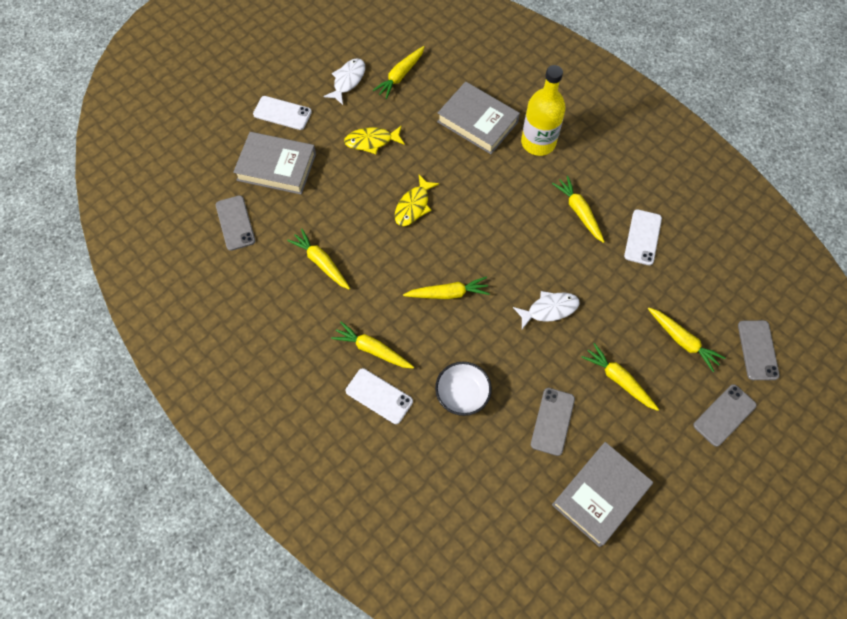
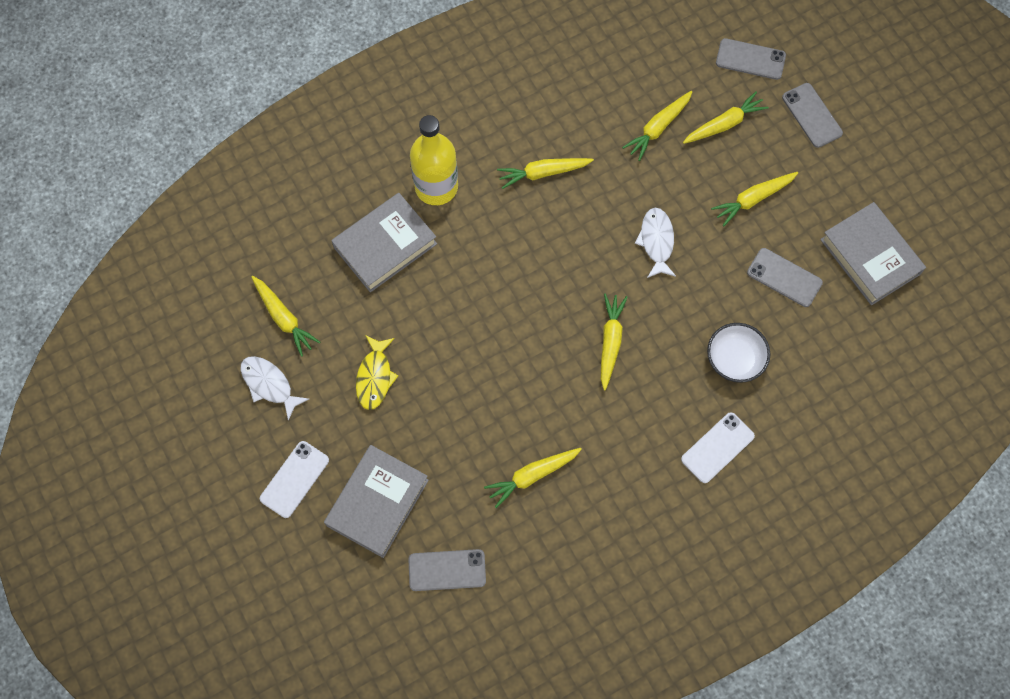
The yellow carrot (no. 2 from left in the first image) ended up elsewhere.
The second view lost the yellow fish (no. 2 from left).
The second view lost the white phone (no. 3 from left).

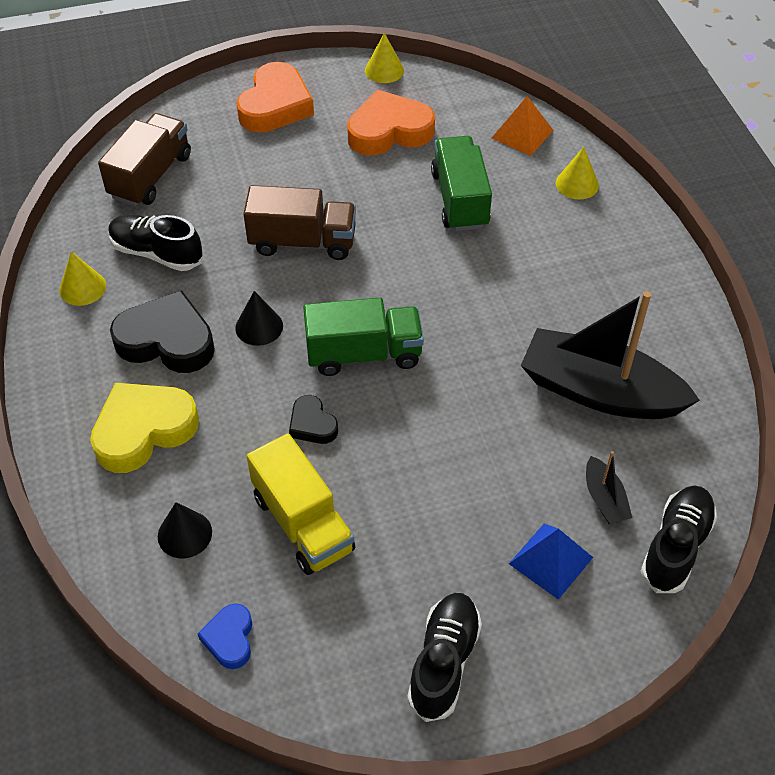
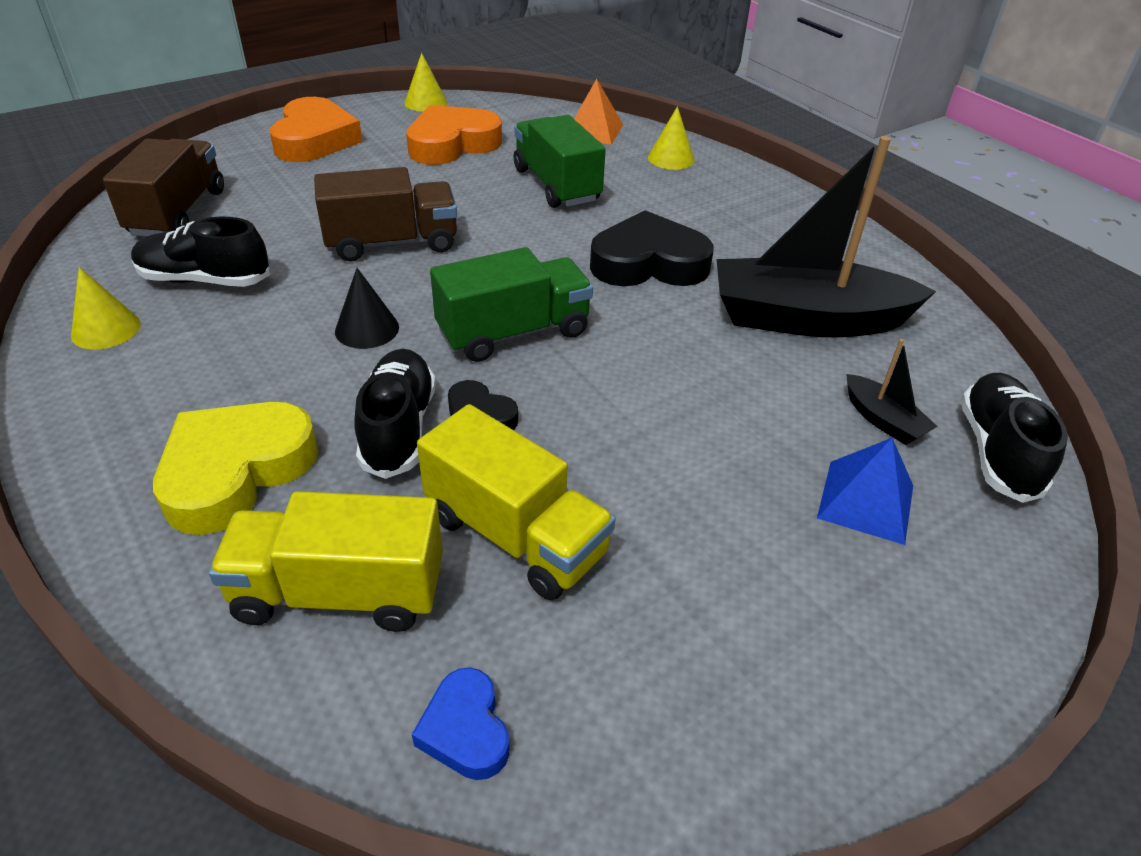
Where the black cone (no. 1 from left) stood, the yellow truck (no. 1 from left) came to stand.
The black shoe (no. 2 from left) ended up elsewhere.
The black heart (no. 1 from left in the first image) ended up elsewhere.

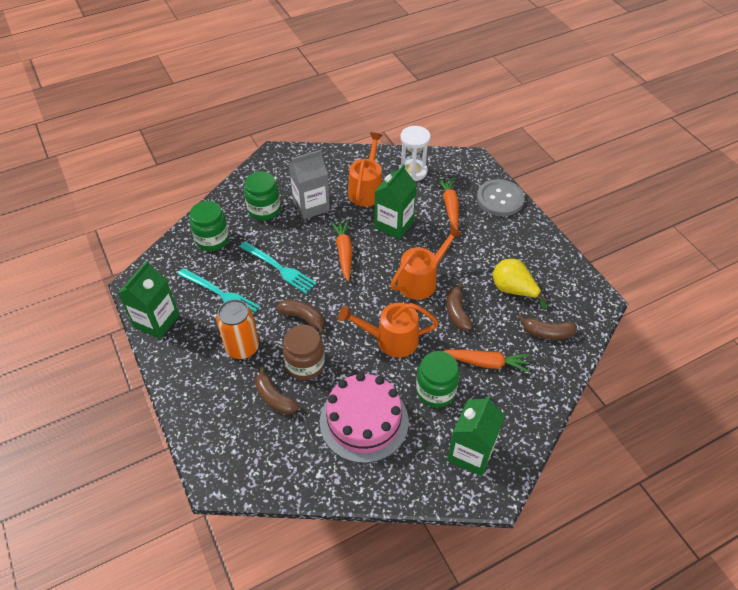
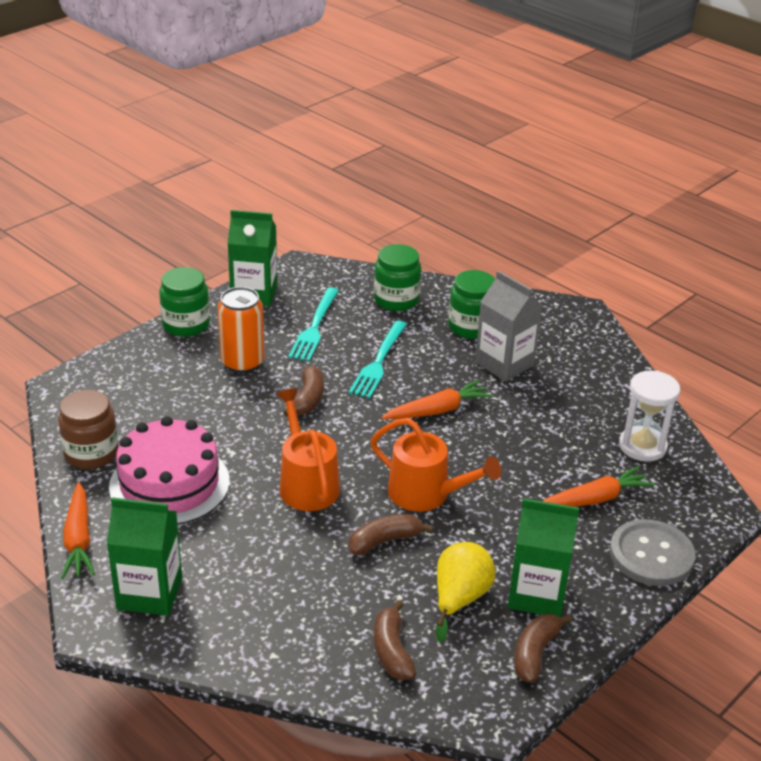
The brown jar ended up elsewhere.
The orange carrot (no. 3 from left in the first image) ended up elsewhere.
The green jar (no. 3 from left in the first image) ended up elsewhere.
The green carton (no. 2 from left in the first image) ended up elsewhere.
The brown banana (no. 1 from left in the first image) ended up elsewhere.
The second view lost the orange watering can (no. 1 from left).

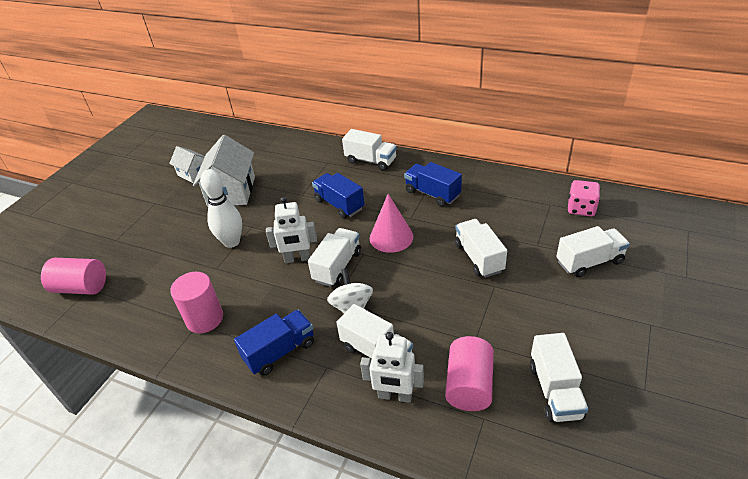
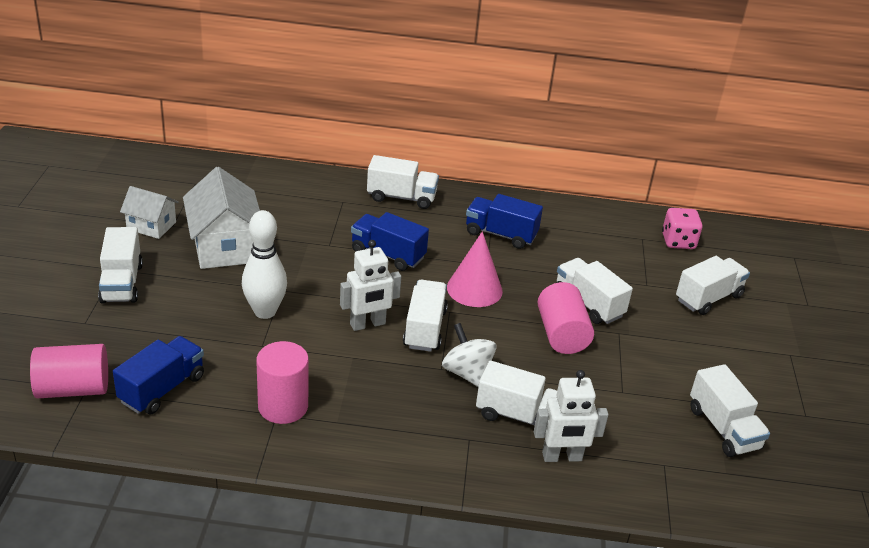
The second view gained the white truck (no. 1 from left).
The blue truck (no. 1 from left) ended up elsewhere.
The pink cylinder (no. 3 from left) ended up elsewhere.

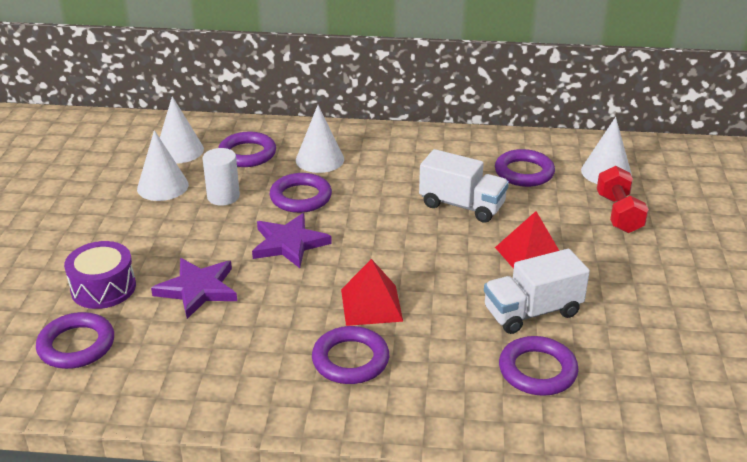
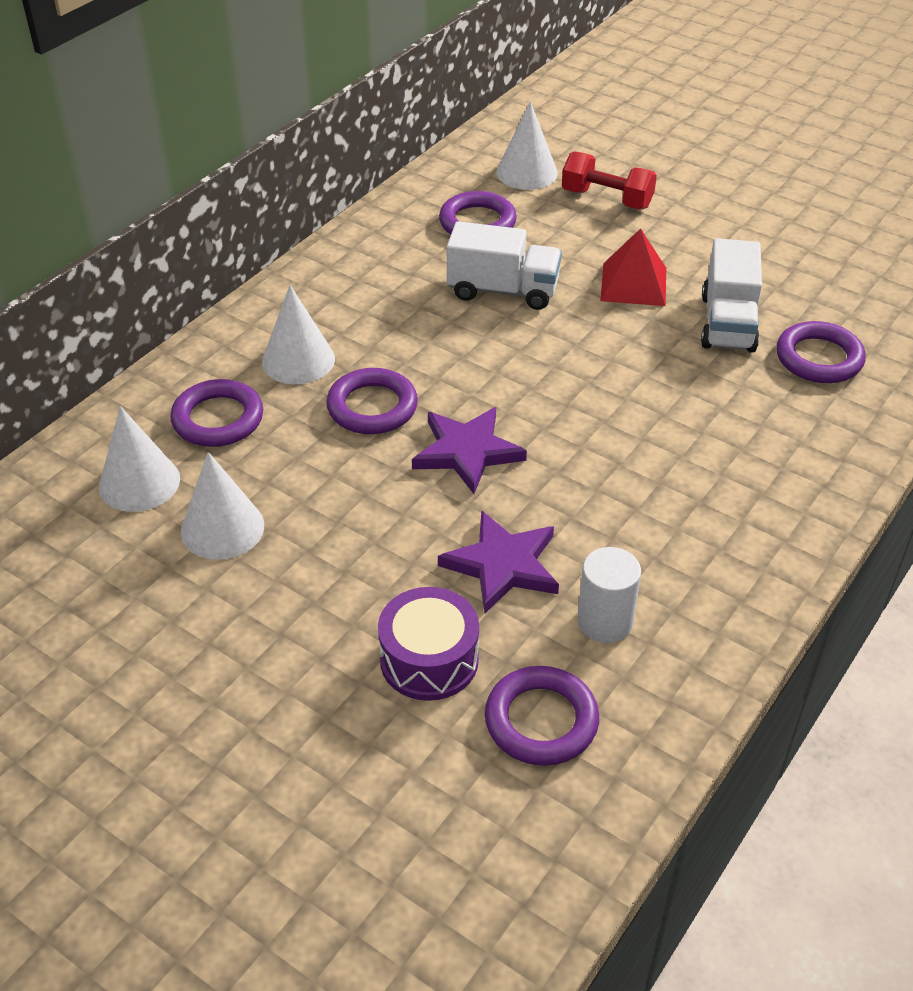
The white truck (no. 1 from left) ended up facing another way, 45 degrees clockwise from before.
The white cylinder ended up elsewhere.
The second view lost the purple ring (no. 4 from left).
The second view lost the red pyramid (no. 1 from left).

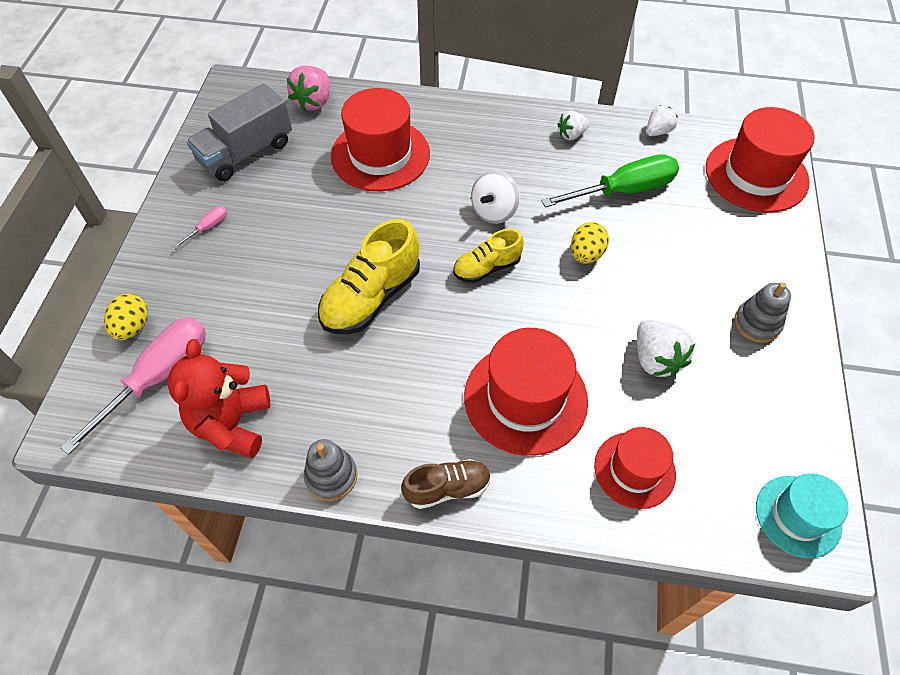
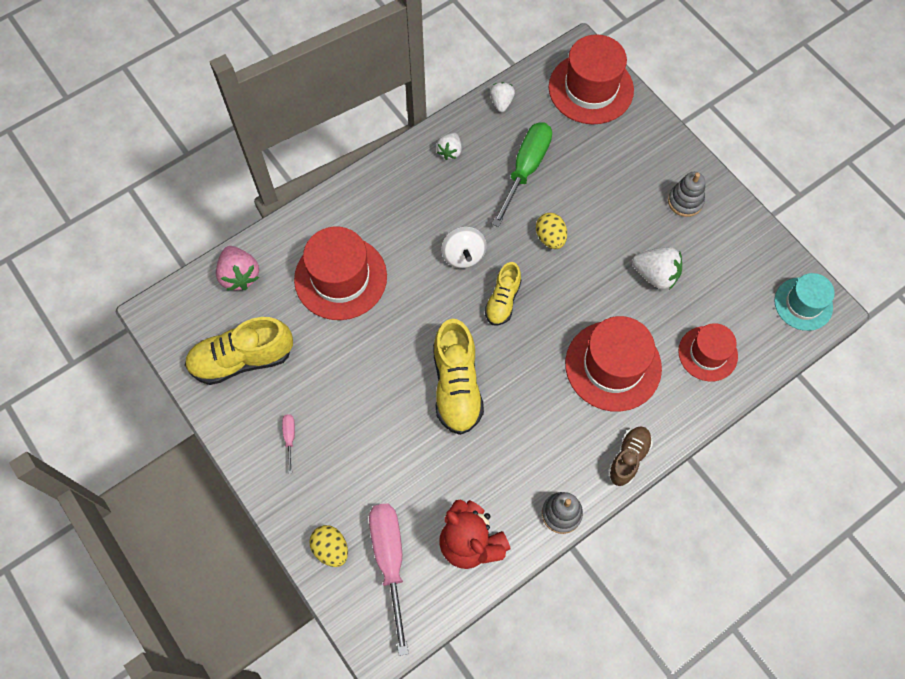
Where the grey truck stood, the yellow shoe (no. 1 from left) came to stand.

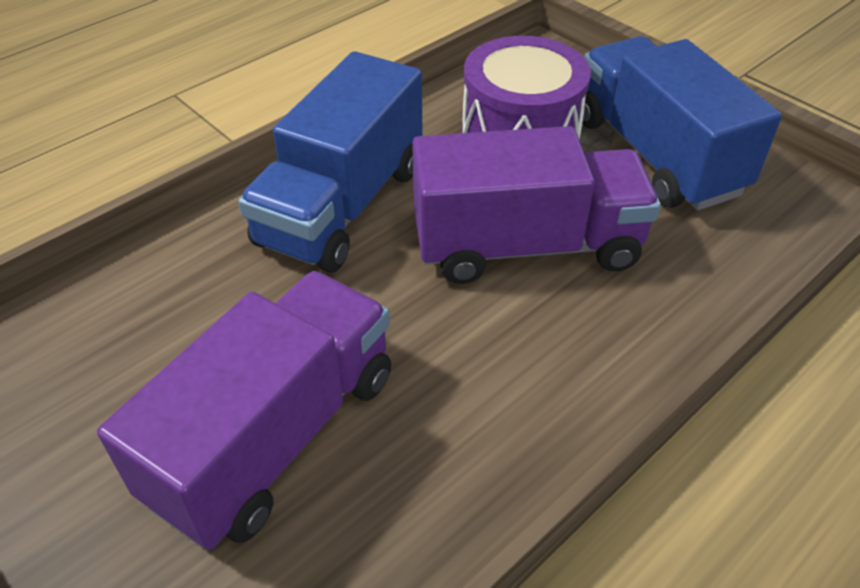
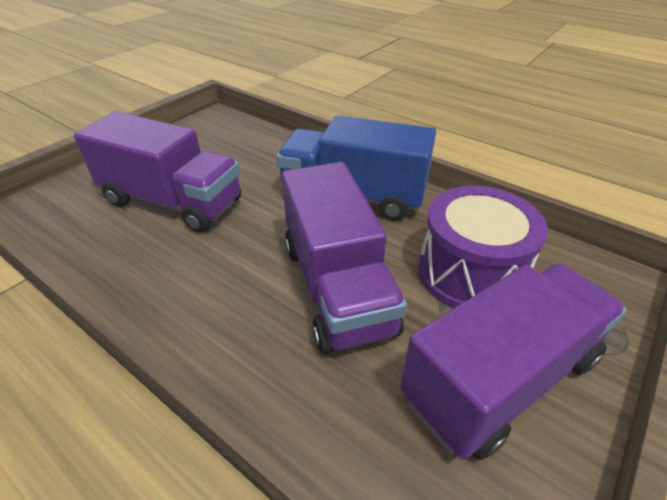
What was the blue truck (no. 2 from left) turned into the purple truck (no. 3 from left).

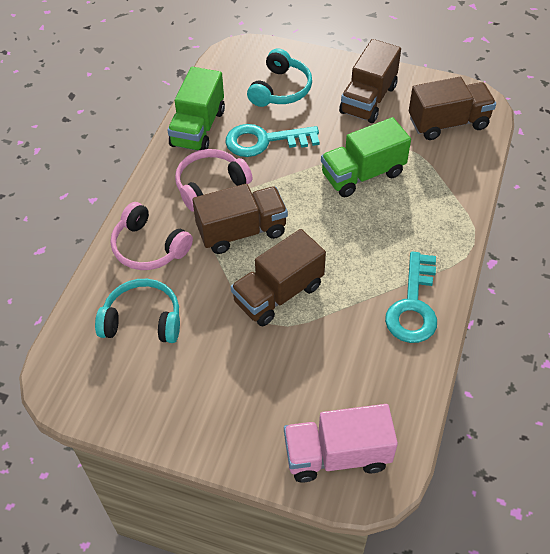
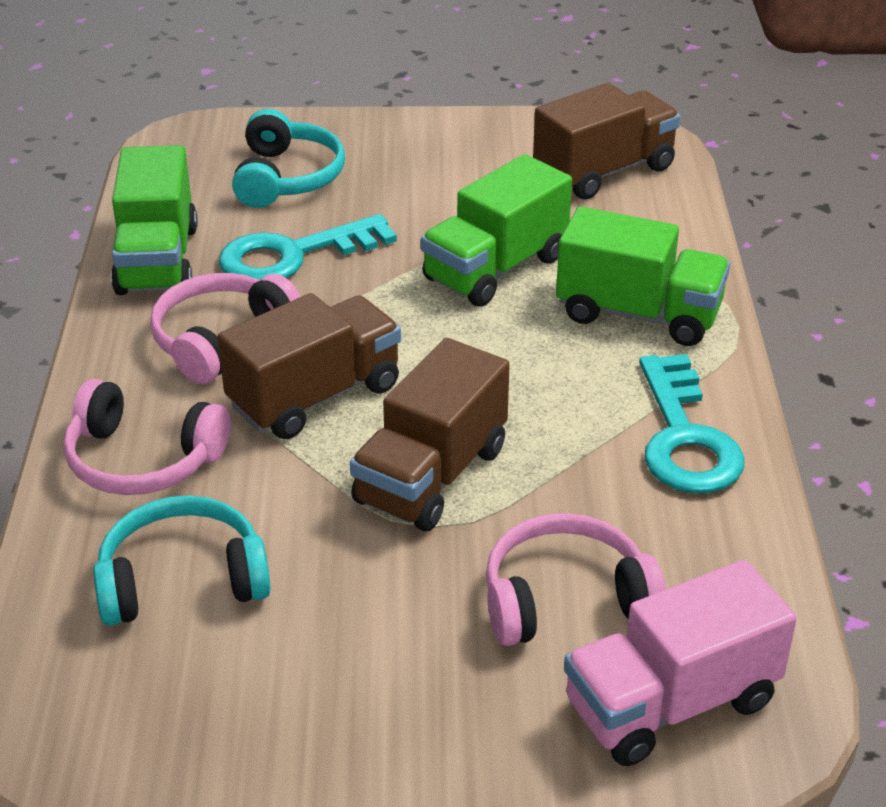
The second view gained the pink headphones (no. 3 from left).
The second view gained the green truck (no. 3 from left).
The second view lost the brown truck (no. 3 from left).

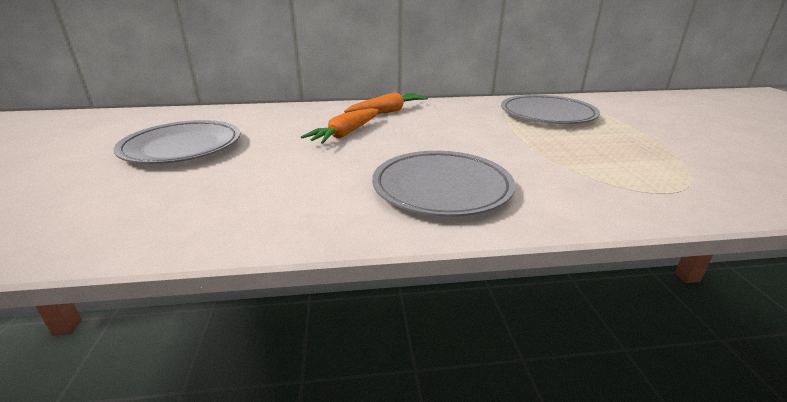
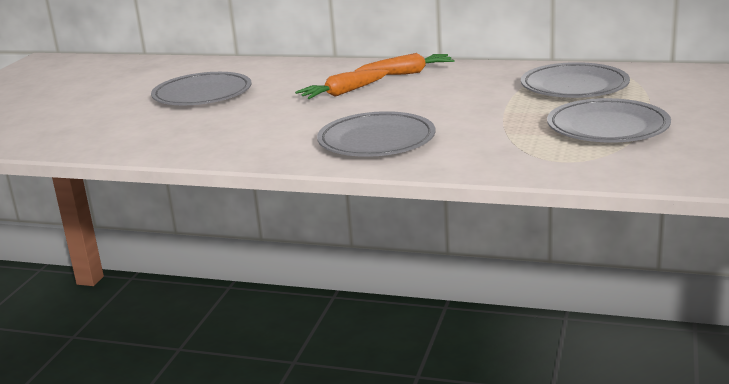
The second view gained the grey plate (no. 4 from left).

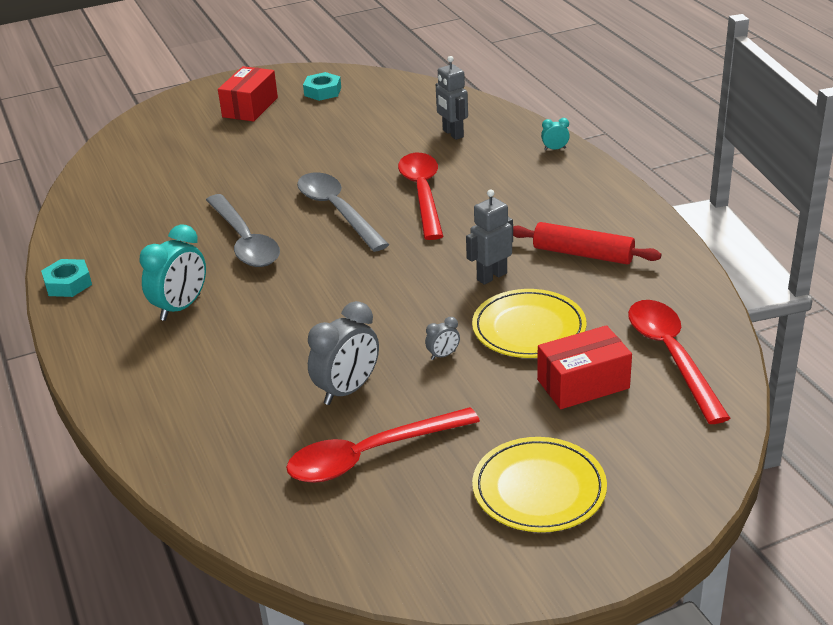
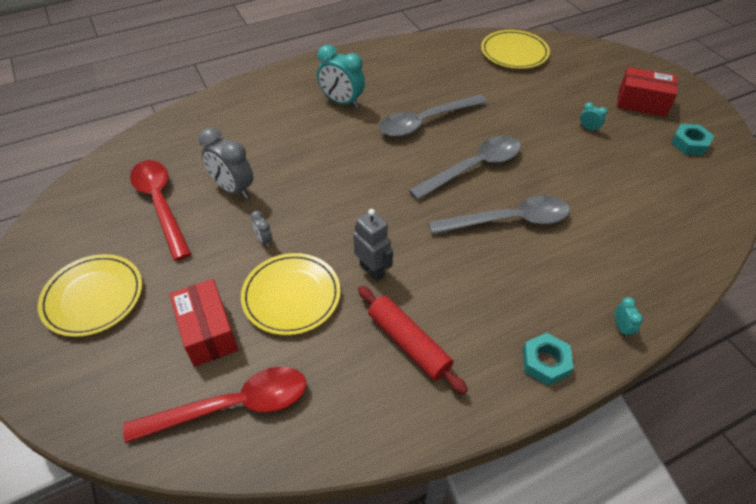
The red rolling pin ended up facing another way, 60 degrees counterclockwise from before.
What was the red spoon (no. 2 from left) turned into the grey spoon (no. 3 from left).
The second view gained the yellow plate (no. 3 from left).
The turquoise nut (no. 1 from left) ended up elsewhere.
The second view gained the turquoise clock (no. 2 from left).
The second view lost the grey robot (no. 1 from left).

